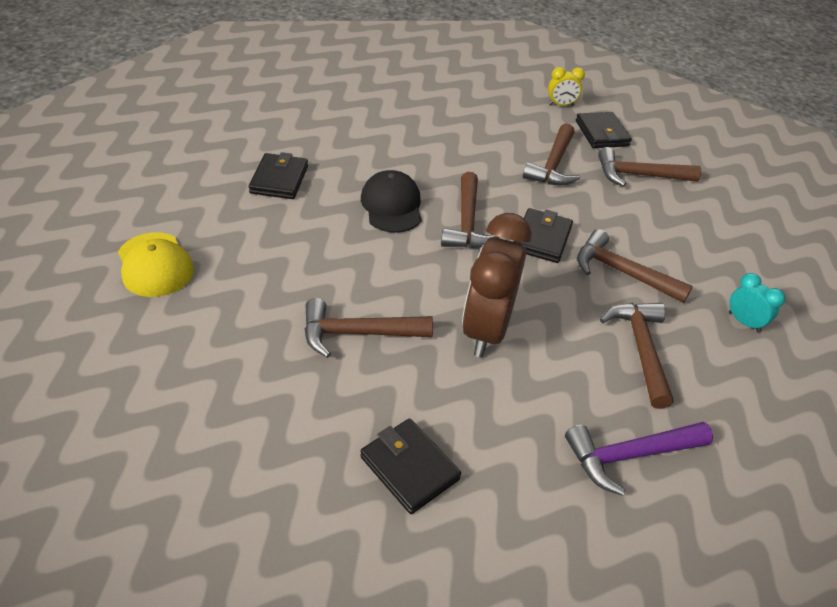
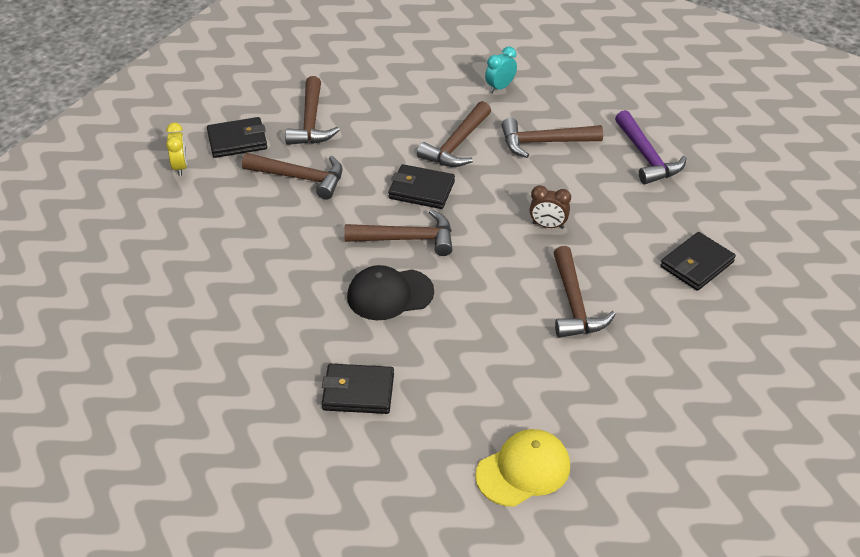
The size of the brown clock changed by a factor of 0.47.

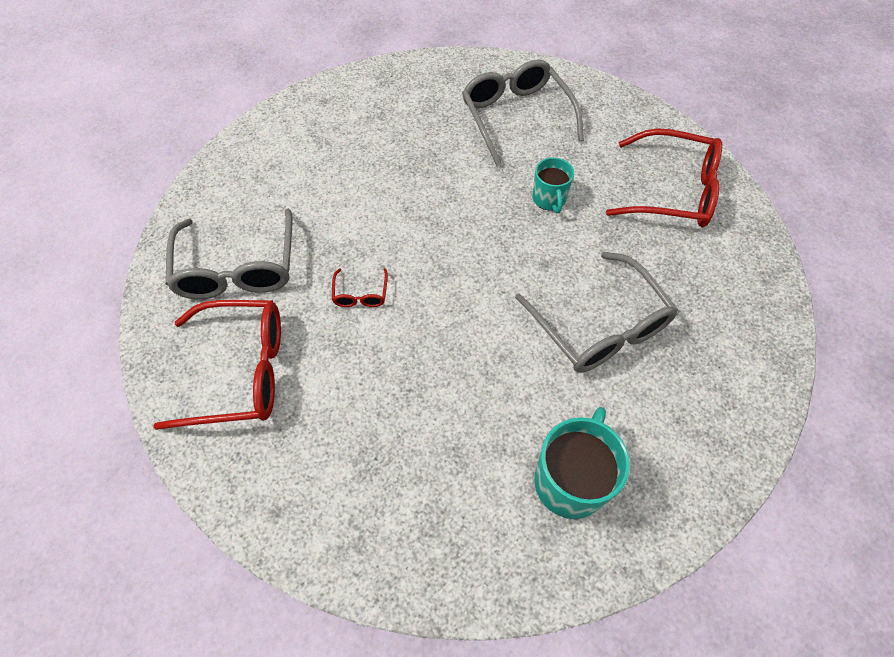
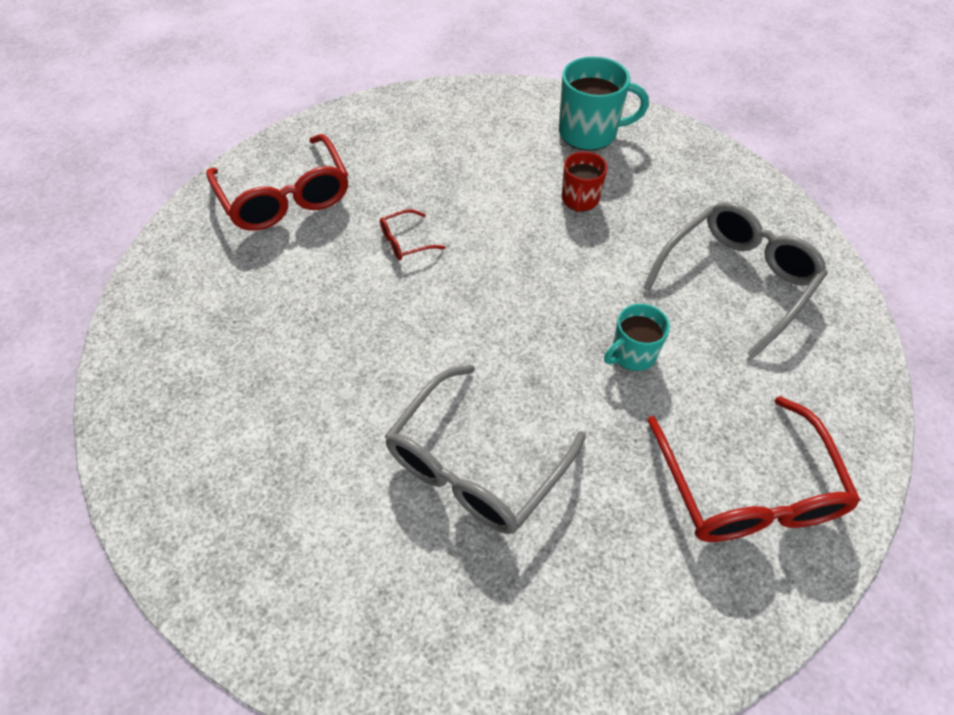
The turquoise mug (no. 2 from left in the first image) ended up elsewhere.
The second view gained the red mug.
The second view lost the grey glasses (no. 1 from left).

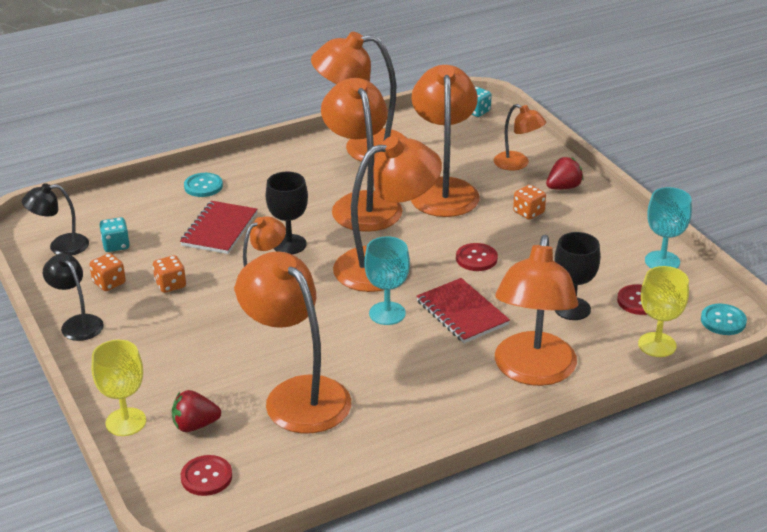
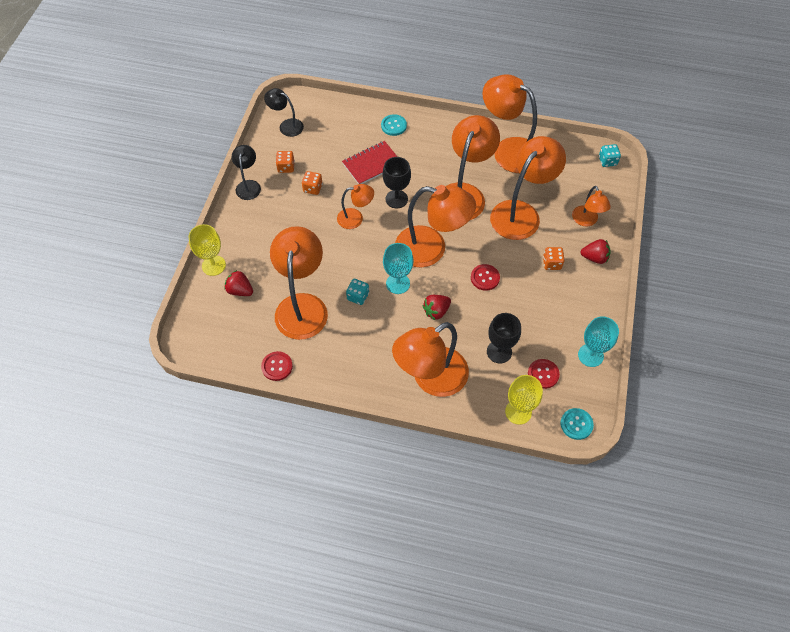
The red button (no. 1 from left) ended up elsewhere.
The turquoise dice (no. 1 from left) ended up elsewhere.
Where the red notebook (no. 2 from left) stood, the red strawberry (no. 2 from left) came to stand.

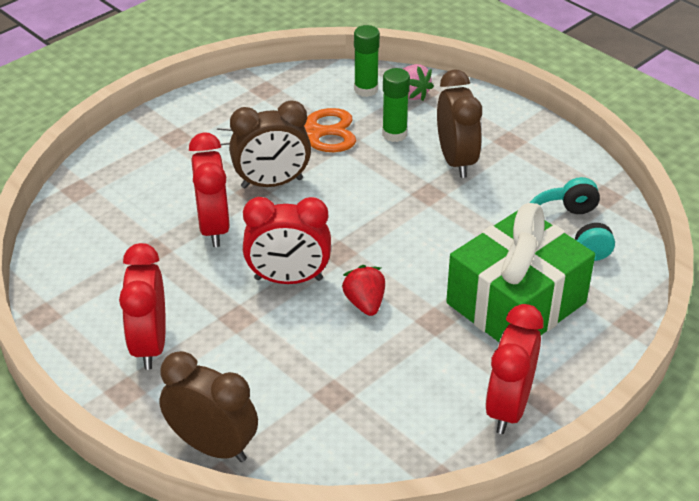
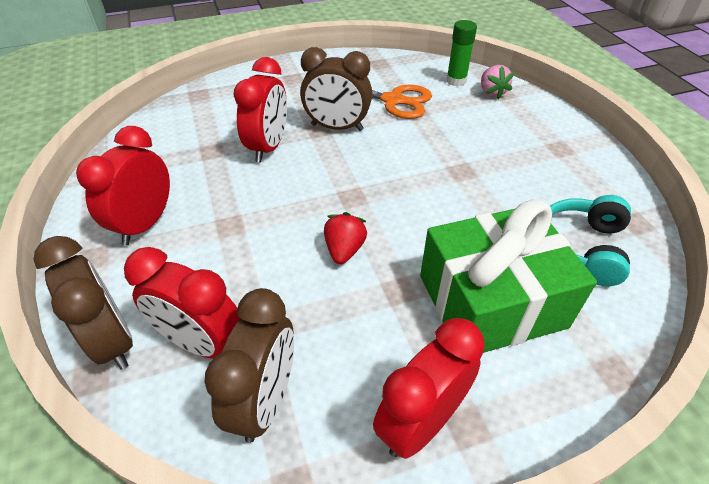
The red clock (no. 3 from left in the first image) ended up elsewhere.
The brown clock (no. 3 from left in the first image) ended up elsewhere.
The second view lost the green glue stick (no. 2 from left).

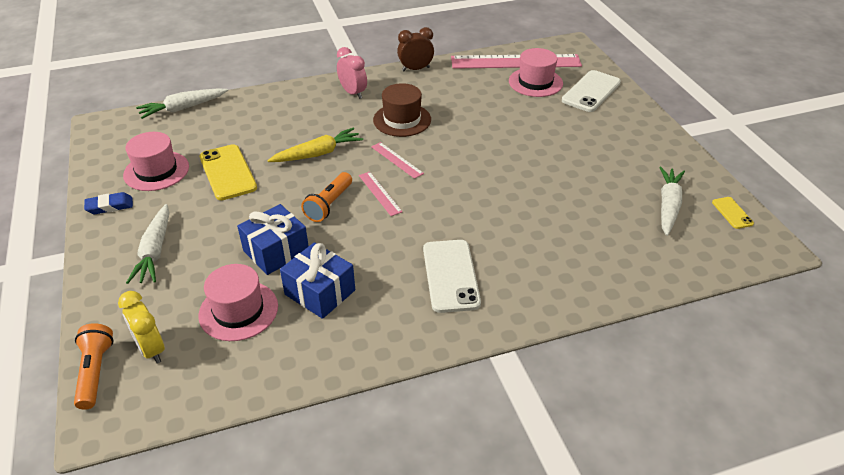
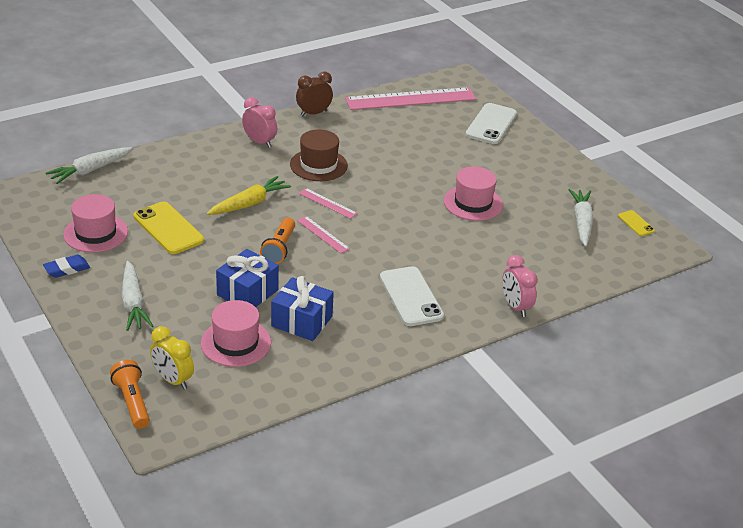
The pink hat (no. 3 from left) ended up elsewhere.
The second view gained the pink clock (no. 2 from left).

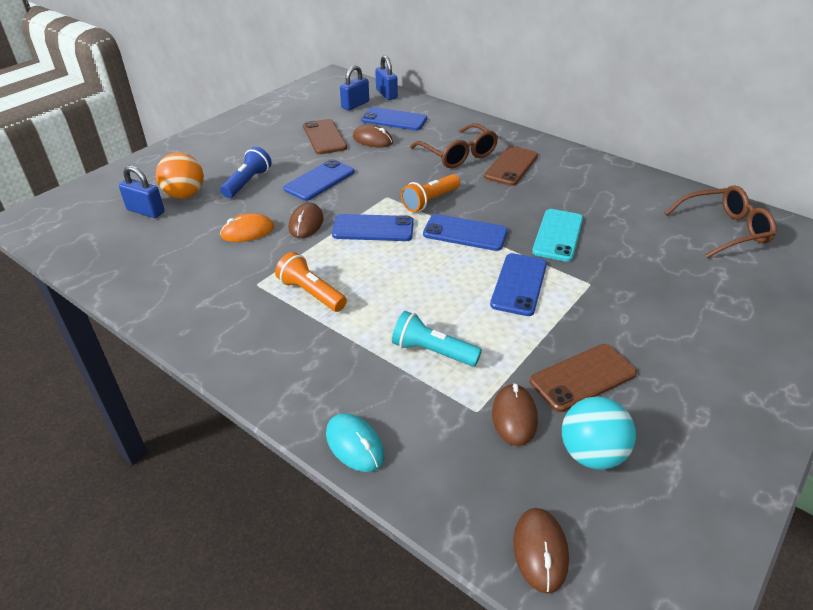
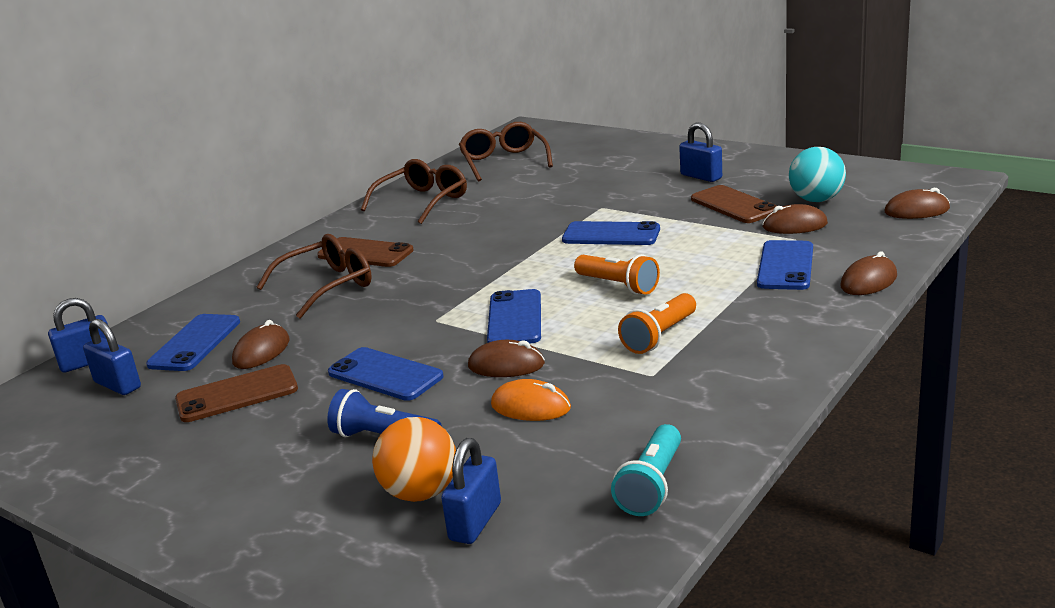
The second view gained the brown glasses (no. 2 from left).
The orange mouse ended up facing another way, 45 degrees counterclockwise from before.
The orange flashlight (no. 2 from left in the first image) ended up elsewhere.
The turquoise flashlight ended up elsewhere.
The second view gained the blue padlock (no. 4 from left).
The blue phone (no. 4 from left in the first image) ended up elsewhere.
What was the turquoise mouse turned into the brown mouse (no. 4 from left).
The second view lost the turquoise phone.

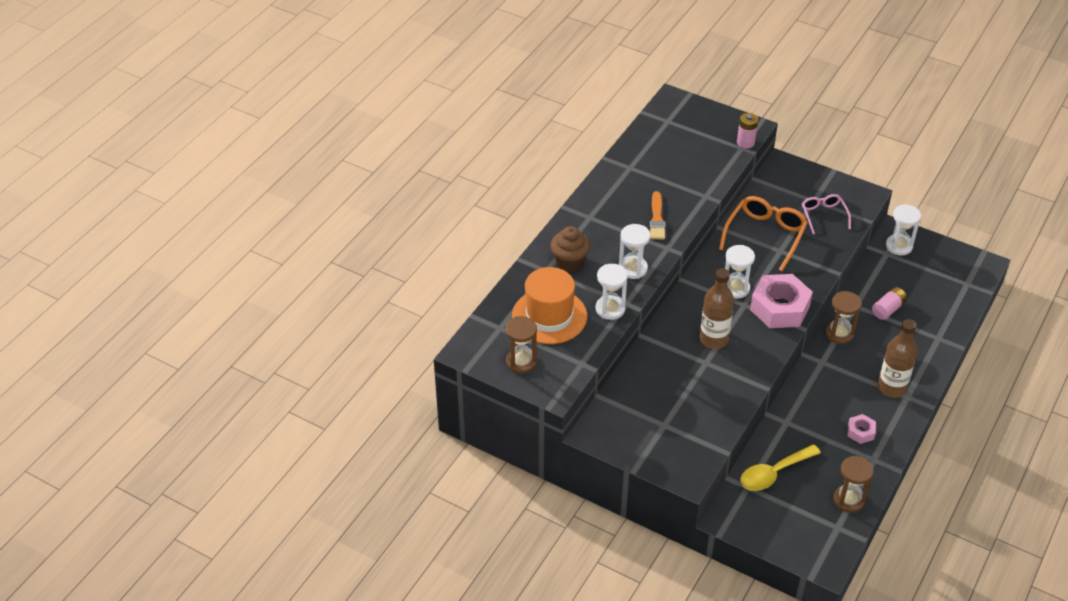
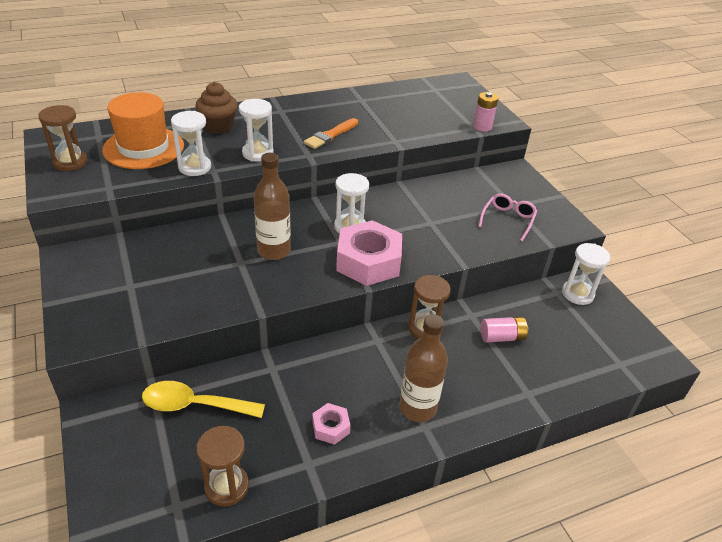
The second view lost the orange glasses.

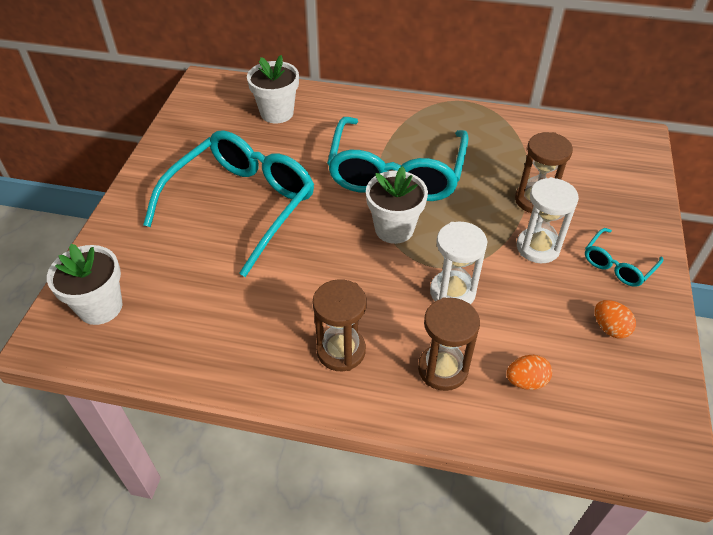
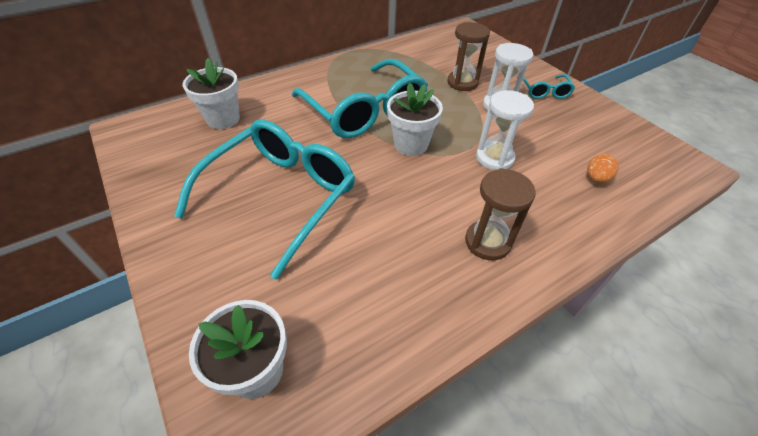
The turquoise glasses (no. 1 from left) ended up facing another way, 45 degrees clockwise from before.
The second view lost the brown hourglass (no. 2 from left).
The second view lost the orange egg (no. 2 from left).

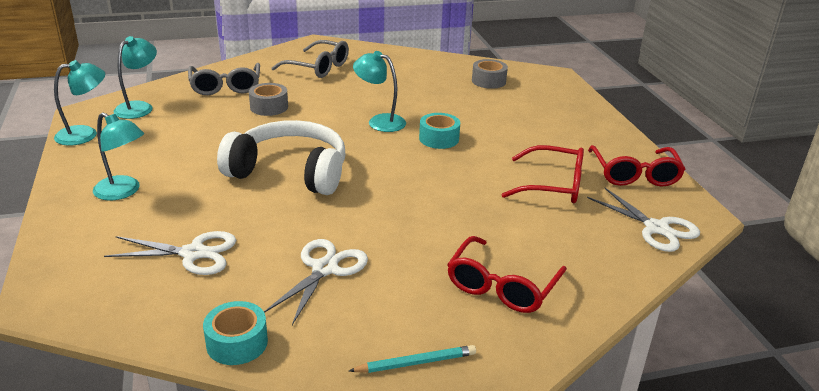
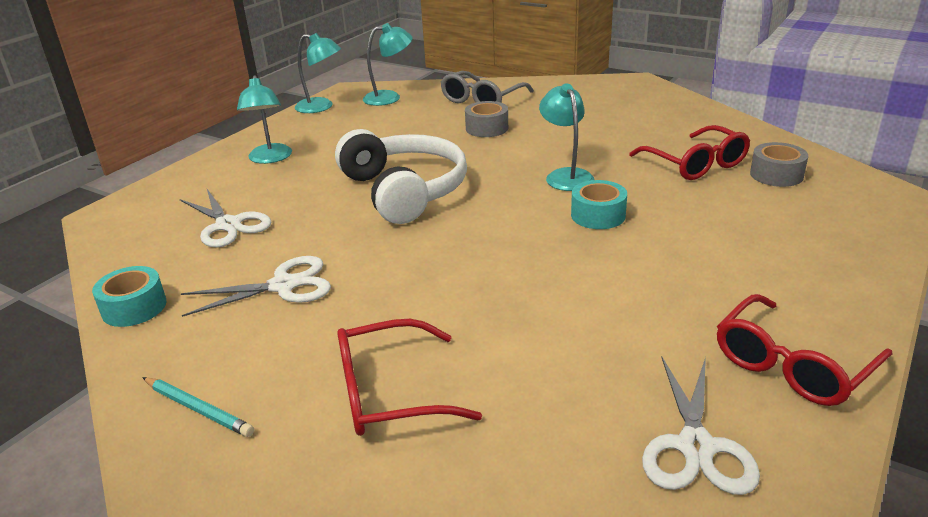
The red glasses (no. 2 from left) ended up elsewhere.
The second view lost the grey glasses (no. 2 from left).

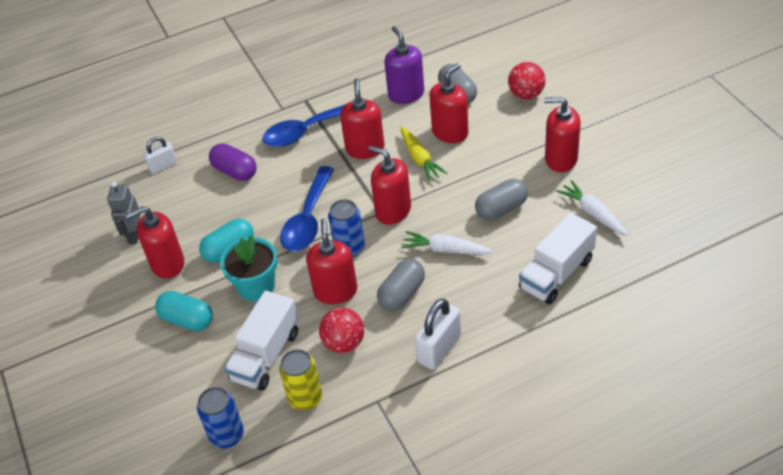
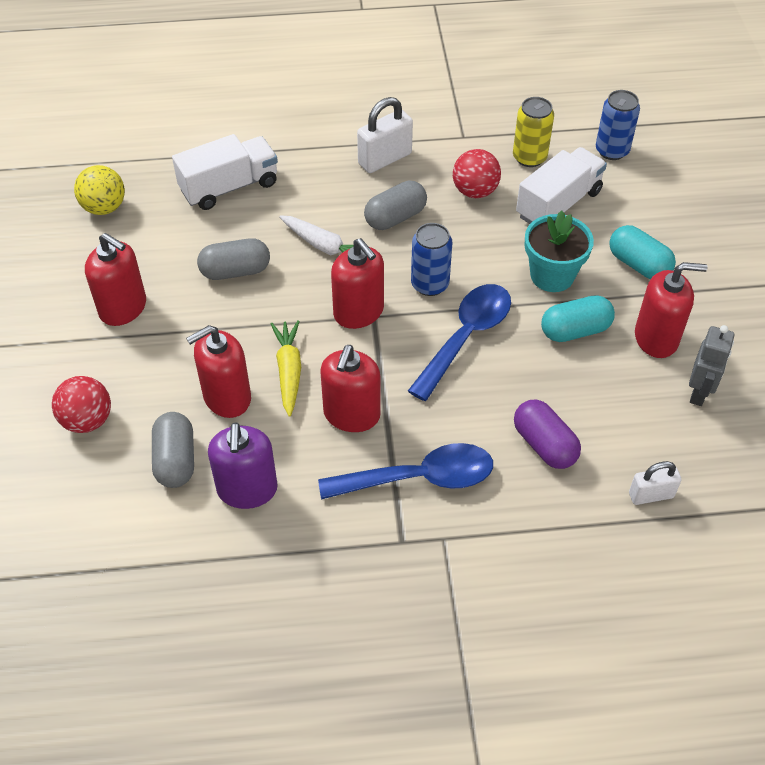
The second view gained the yellow ball.
The second view lost the red soap dispenser (no. 2 from left).
The second view lost the white carrot (no. 2 from left).

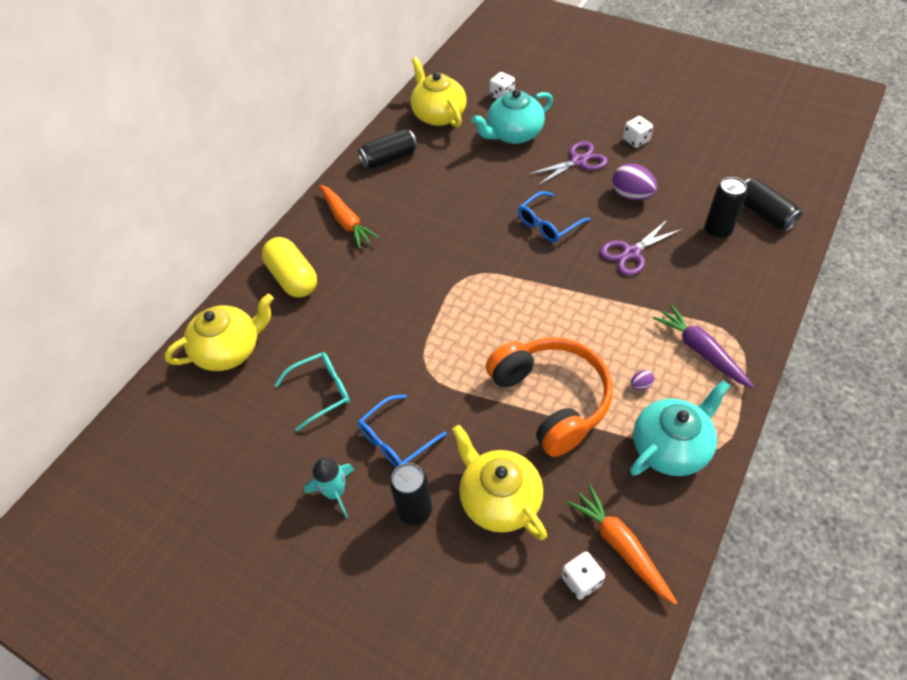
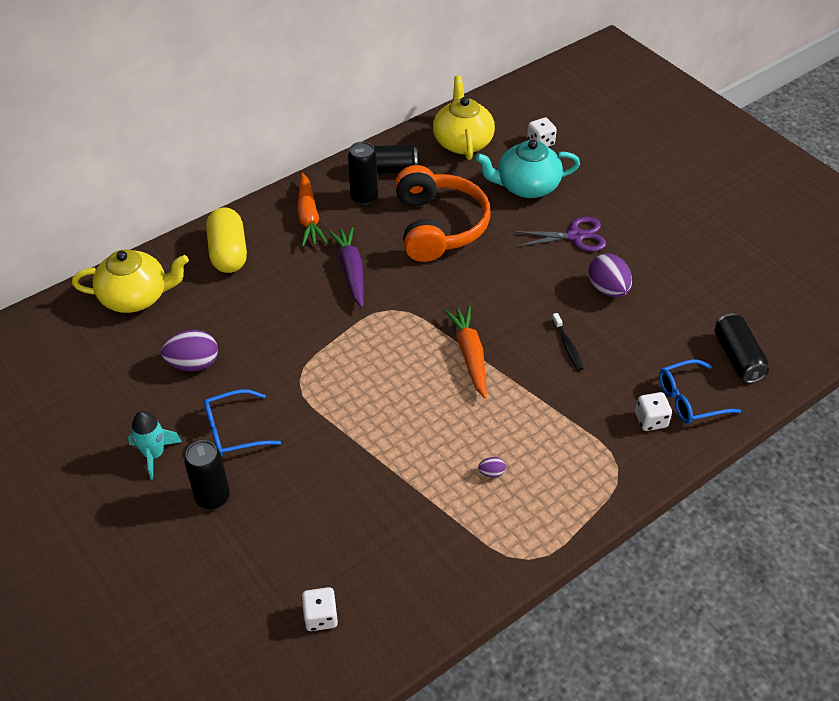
Where the turquoise glasses stood, the purple egg (no. 1 from left) came to stand.
The purple carrot ended up elsewhere.
The black can (no. 3 from left in the first image) ended up elsewhere.
The orange headphones ended up elsewhere.
The orange carrot (no. 2 from left) ended up elsewhere.
Where the purple scissors (no. 2 from left) stood, the black toothbrush came to stand.
The white dice (no. 3 from left) ended up elsewhere.
The blue glasses (no. 2 from left) ended up elsewhere.
The second view lost the yellow teapot (no. 3 from left).
The second view lost the turquoise teapot (no. 2 from left).

